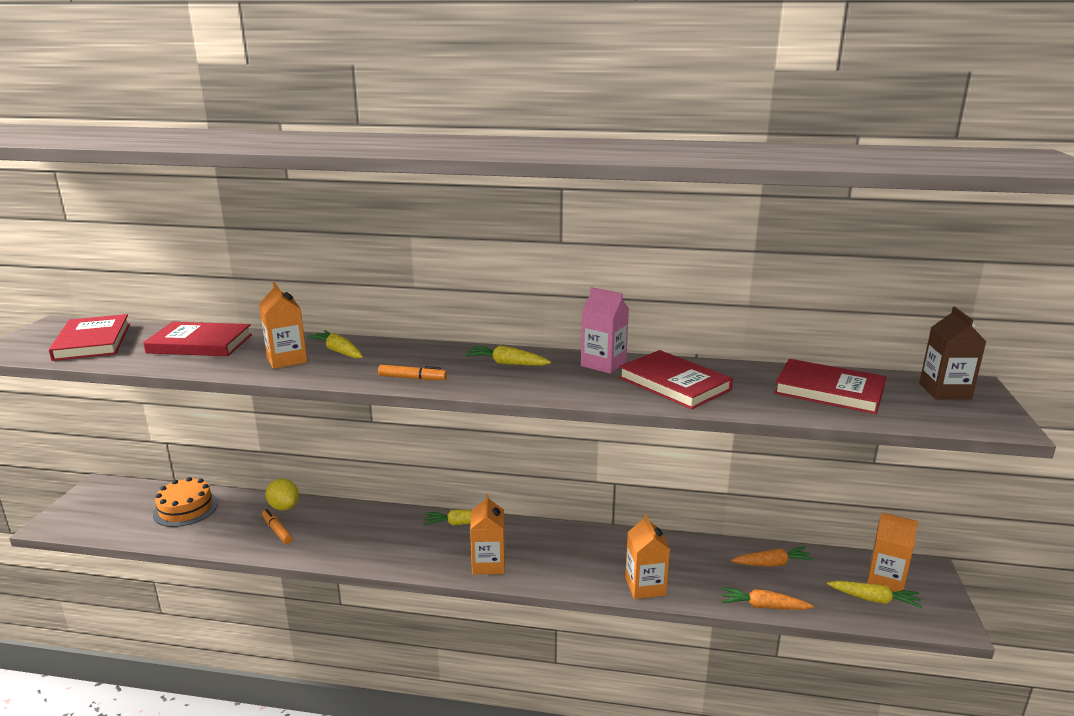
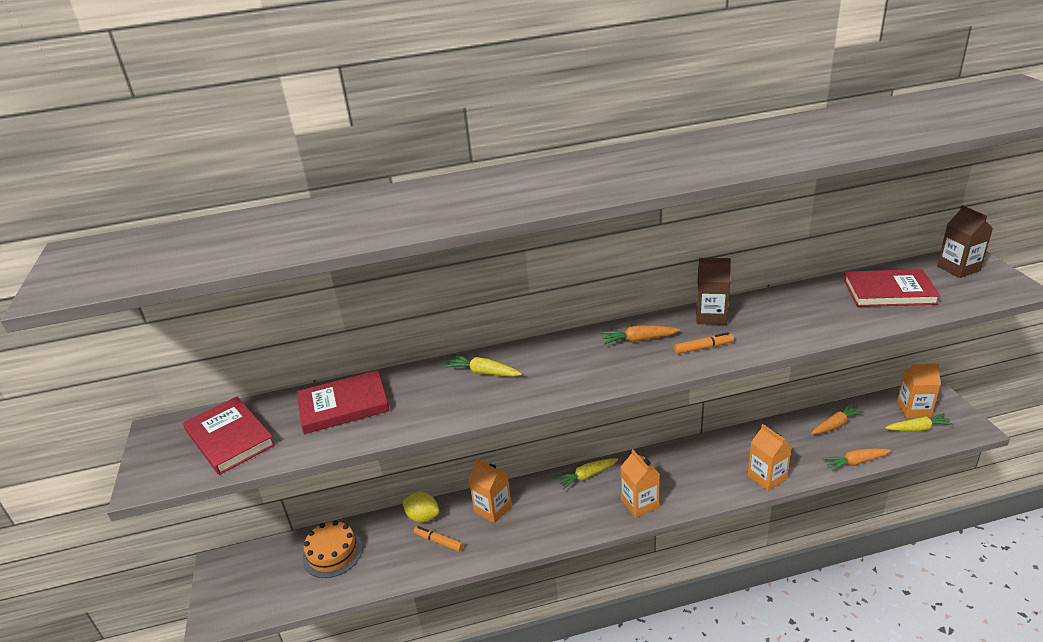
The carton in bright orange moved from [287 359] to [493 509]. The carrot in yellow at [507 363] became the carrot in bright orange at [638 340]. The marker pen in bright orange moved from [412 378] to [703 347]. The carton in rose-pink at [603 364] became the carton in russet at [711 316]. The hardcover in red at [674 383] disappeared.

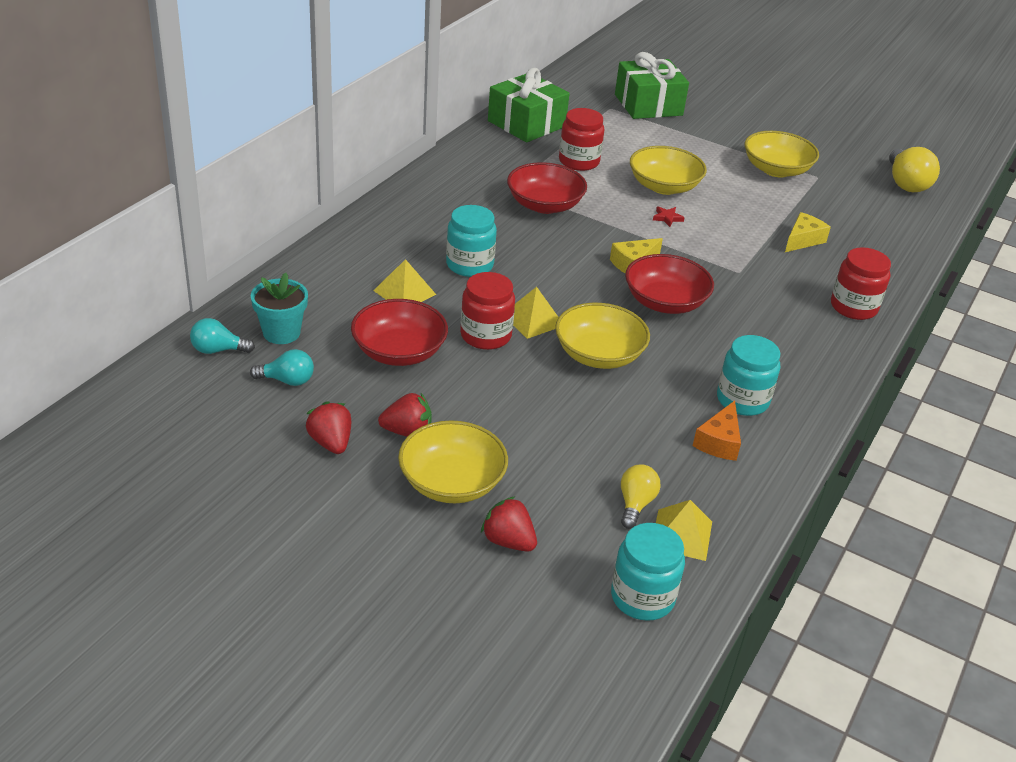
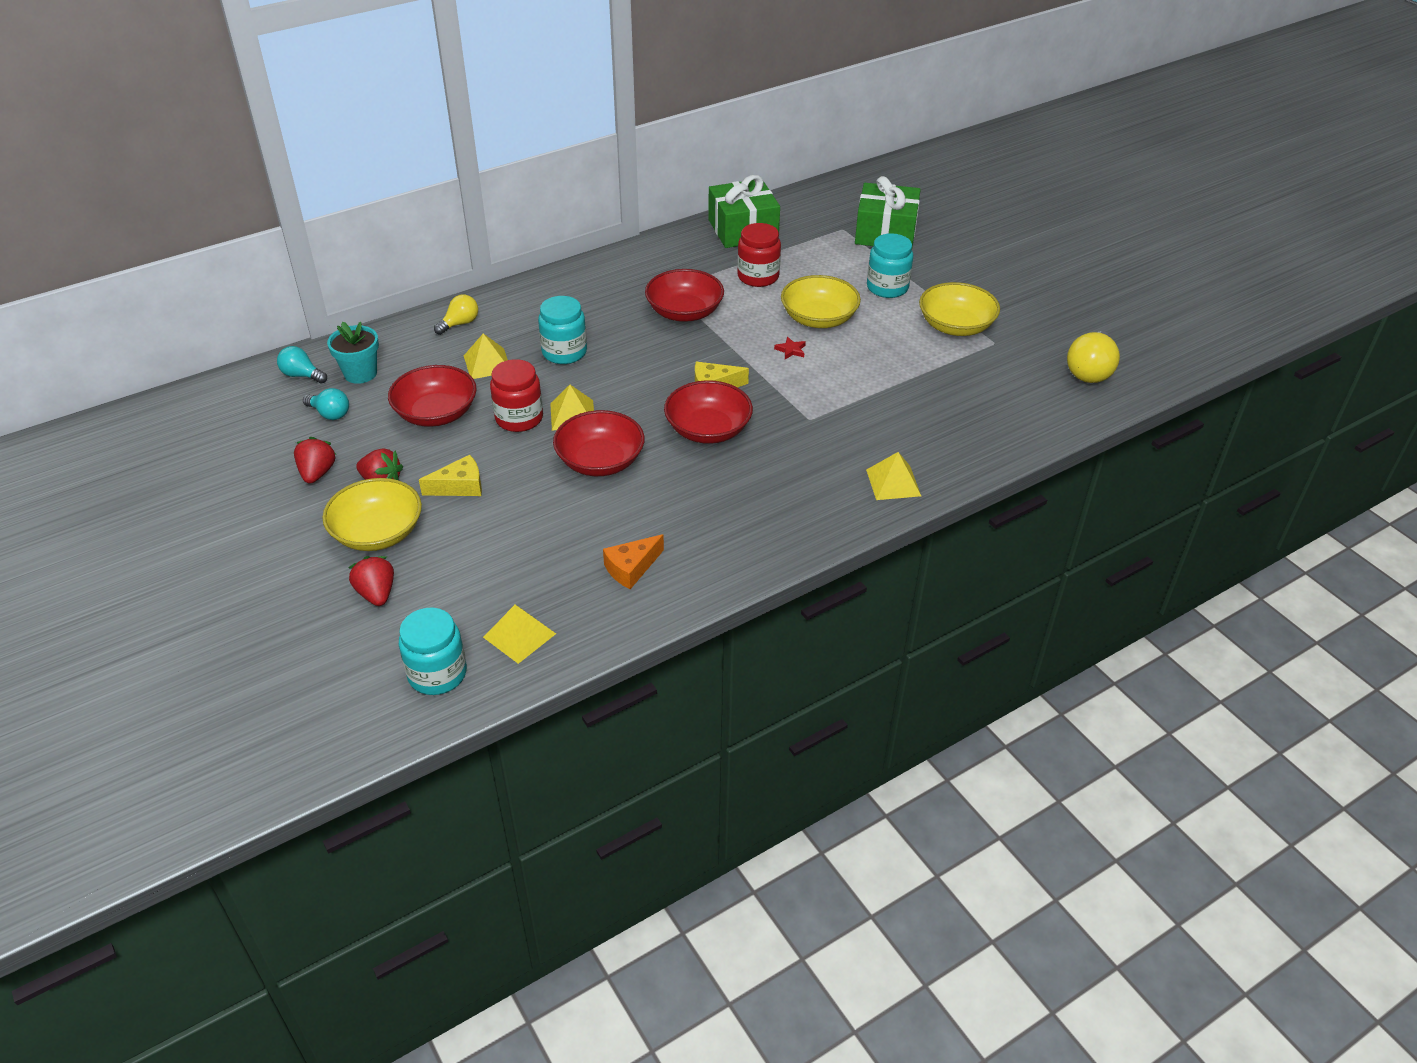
The cheese in yellow moved from [803 240] to [460 486]. The lightbulb in yellow moved from [635 504] to [460 324]. The bowl in yellow at [599 354] became the bowl in red at [600 461]. The jar in red at [853 307] was replaced by the solid pyramid in yellow at [893 482]. The jar in turquoise moved from [742 400] to [887 287].

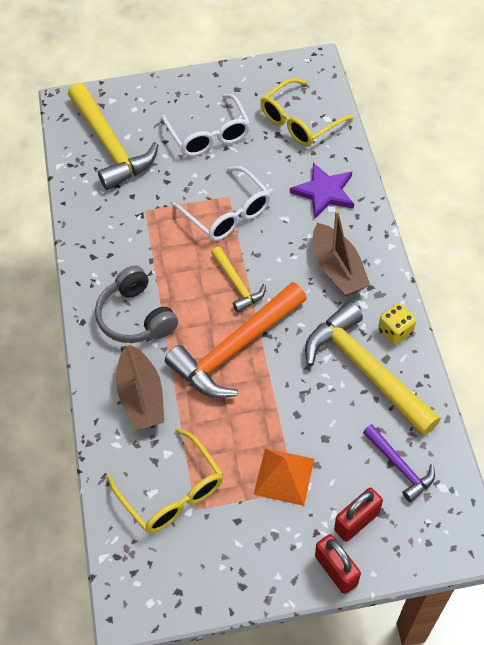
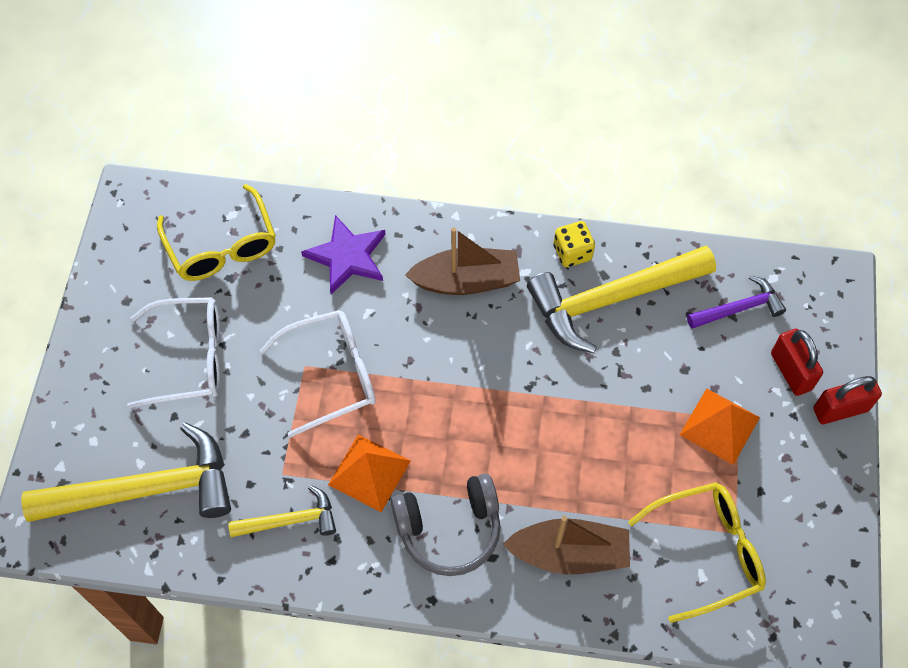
The carpenter's hammer in yellow moved from [237 284] to [290 520]. The solid pyramid in bright orange at [369 472] appeared. The carpenter's hammer in bright orange at [235 349] disappeared.

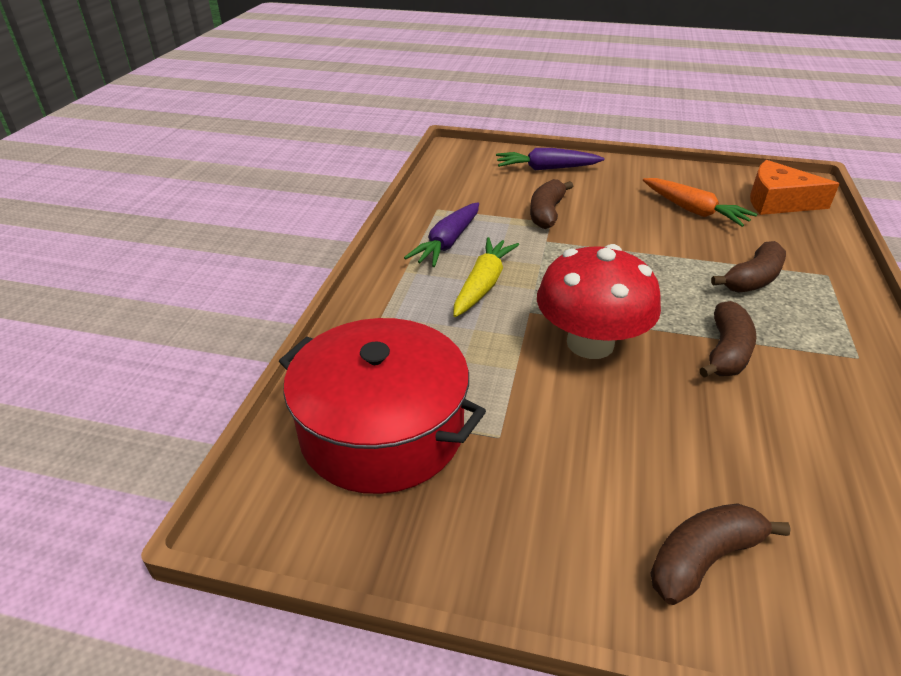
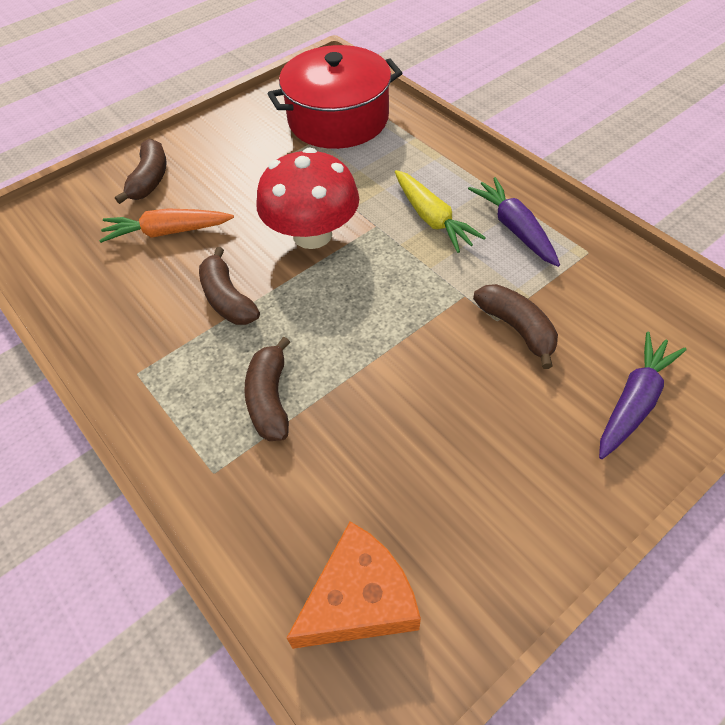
The carrot in bright orange moved from [693 211] to [167 232].

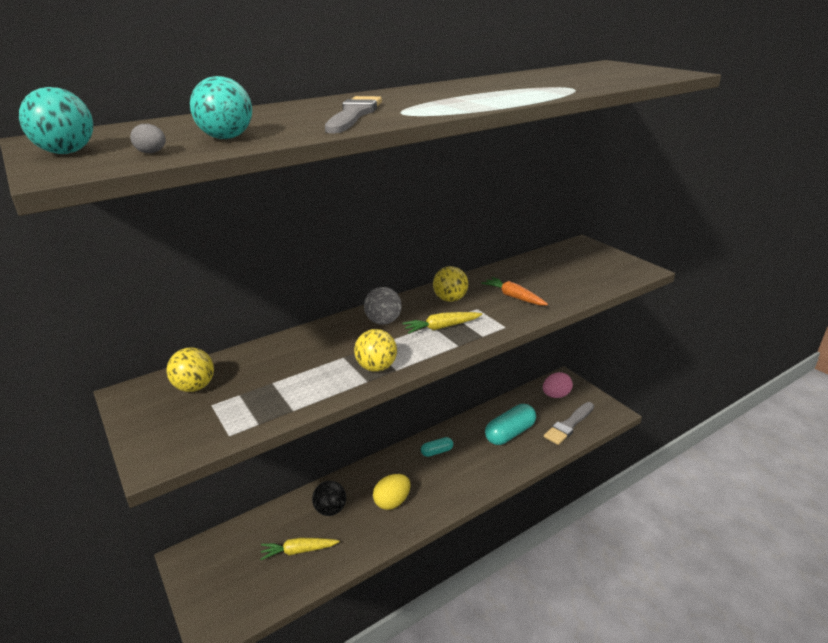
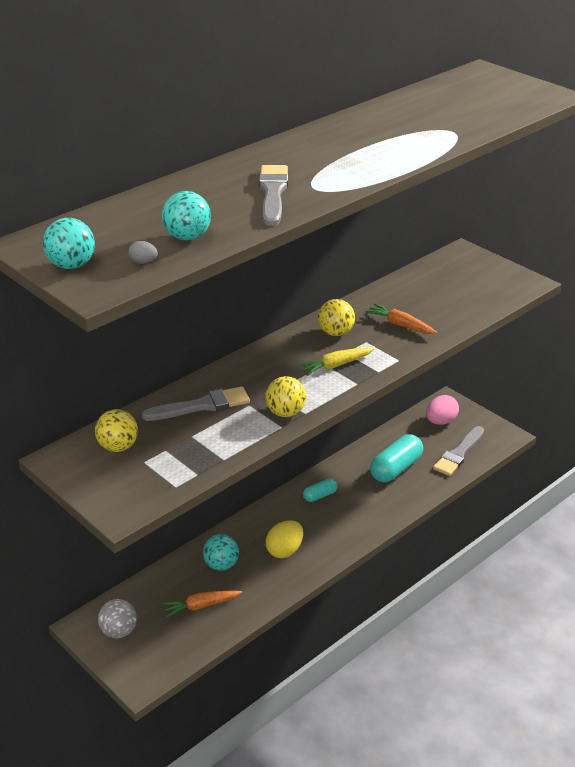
The ball in ash-grey moved from [383 321] to [119 631]. The brush in ash-grey at [201 406] appeared. The carrot in yellow at [298 551] became the carrot in bright orange at [201 606]. The ball in ebony at [330 509] became the ball in turquoise at [221 565].

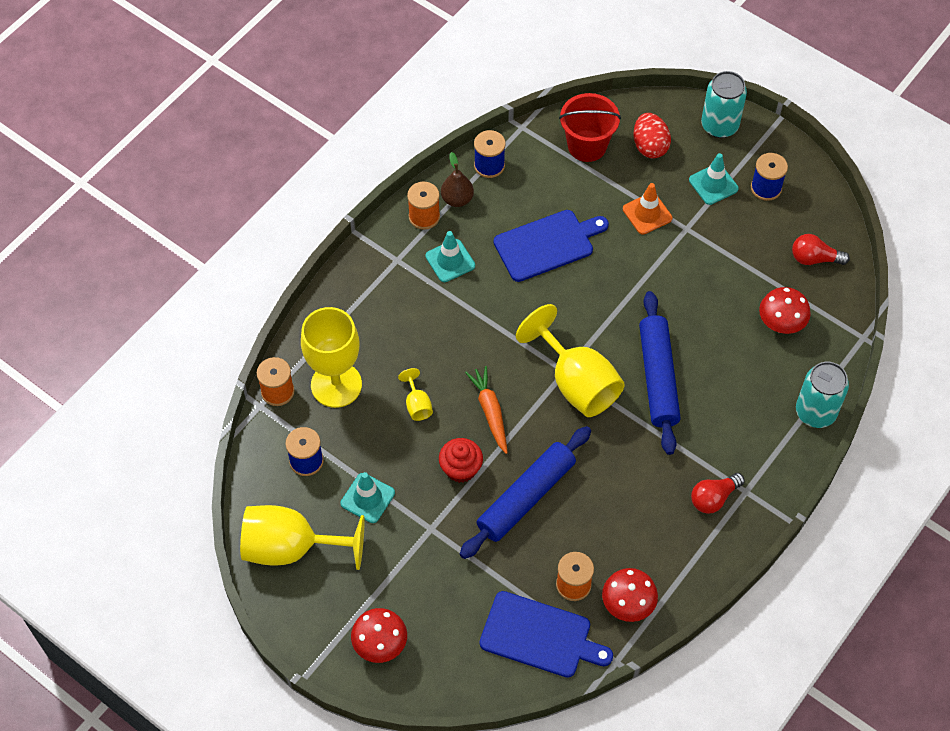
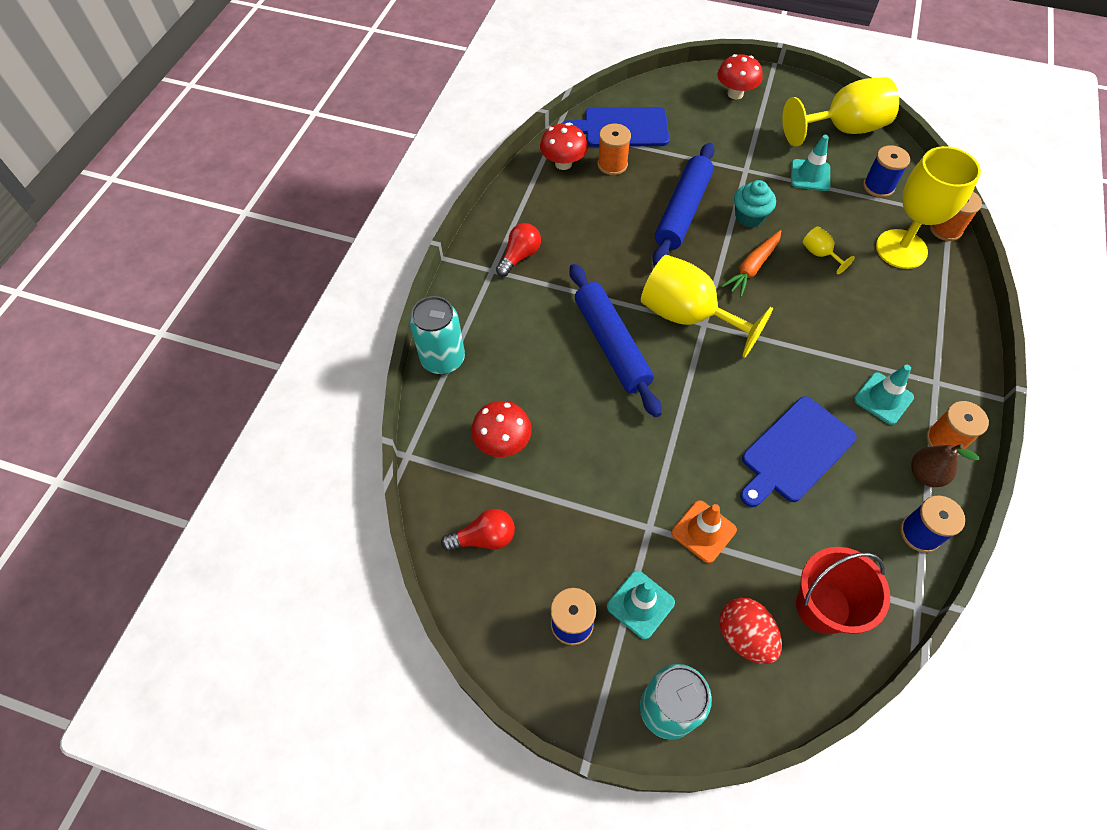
The carrot in bright orange at [490 412] turned 75 degrees clockwise. The cupcake in red at [461 469] became the cupcake in turquoise at [749 216].

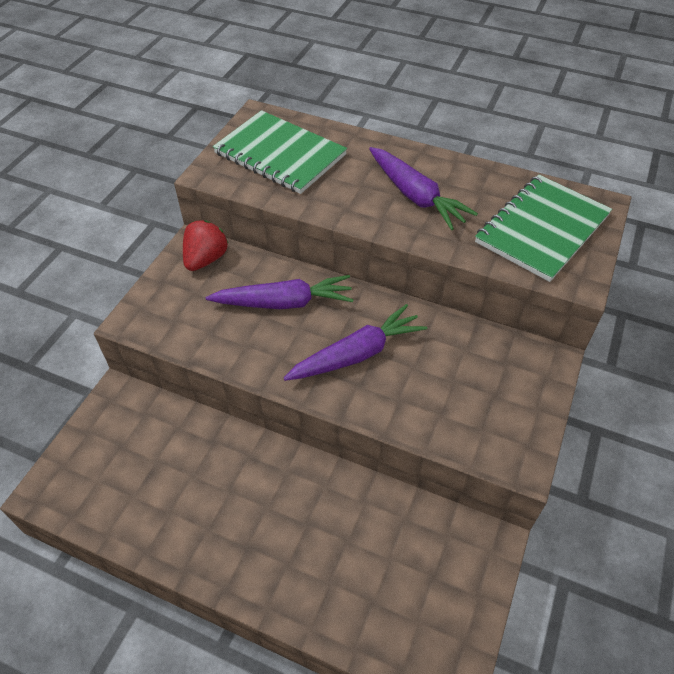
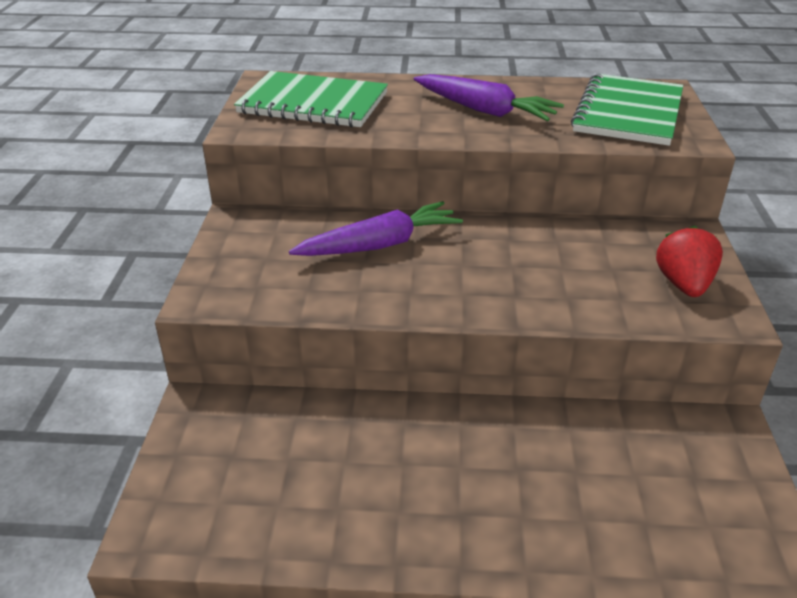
The strawberry in red moved from [206 259] to [683 285]. The carrot in violet at [357 354] disappeared.

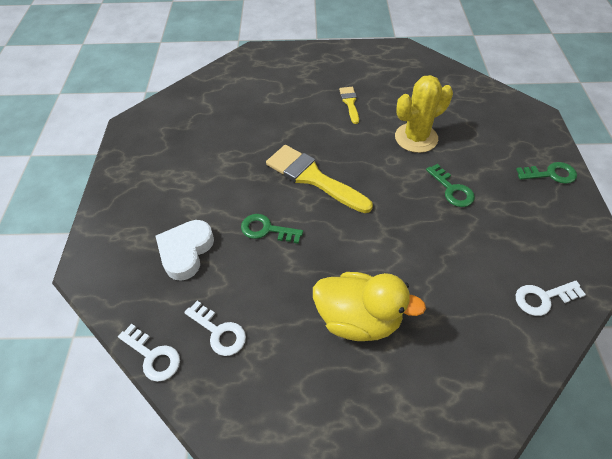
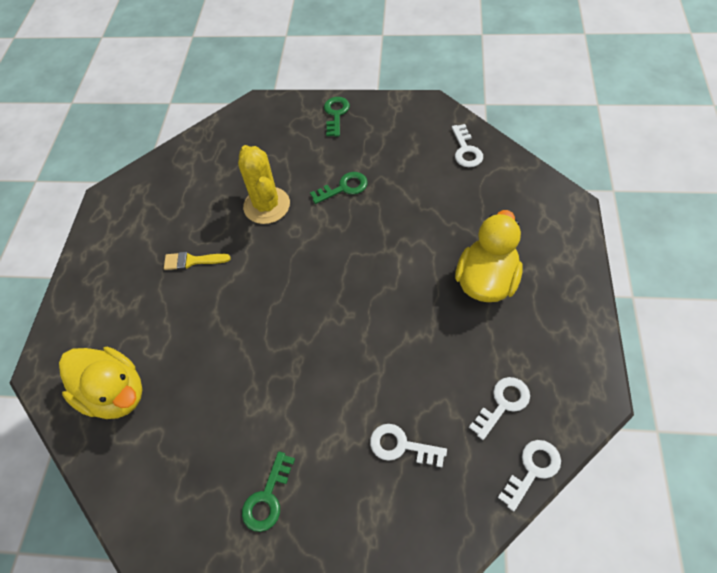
The duck in yellow at [115 393] appeared. The latchkey in emerald moved from [266 229] to [267 498]. The heart in pure white at [186 251] was replaced by the latchkey in pure white at [401 446]. The brush in yellow at [313 178] disappeared.

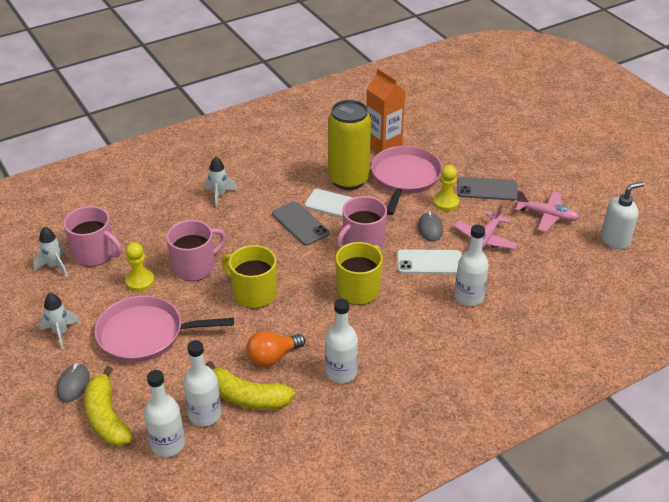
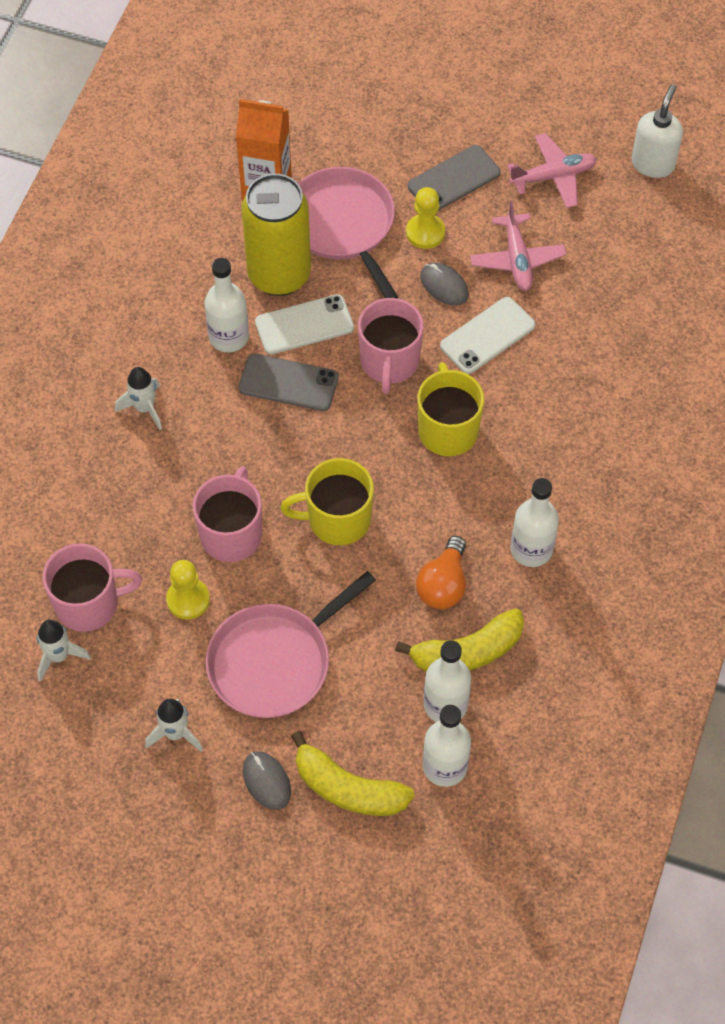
The drink bottle in pure white moved from [469 297] to [229 337].

